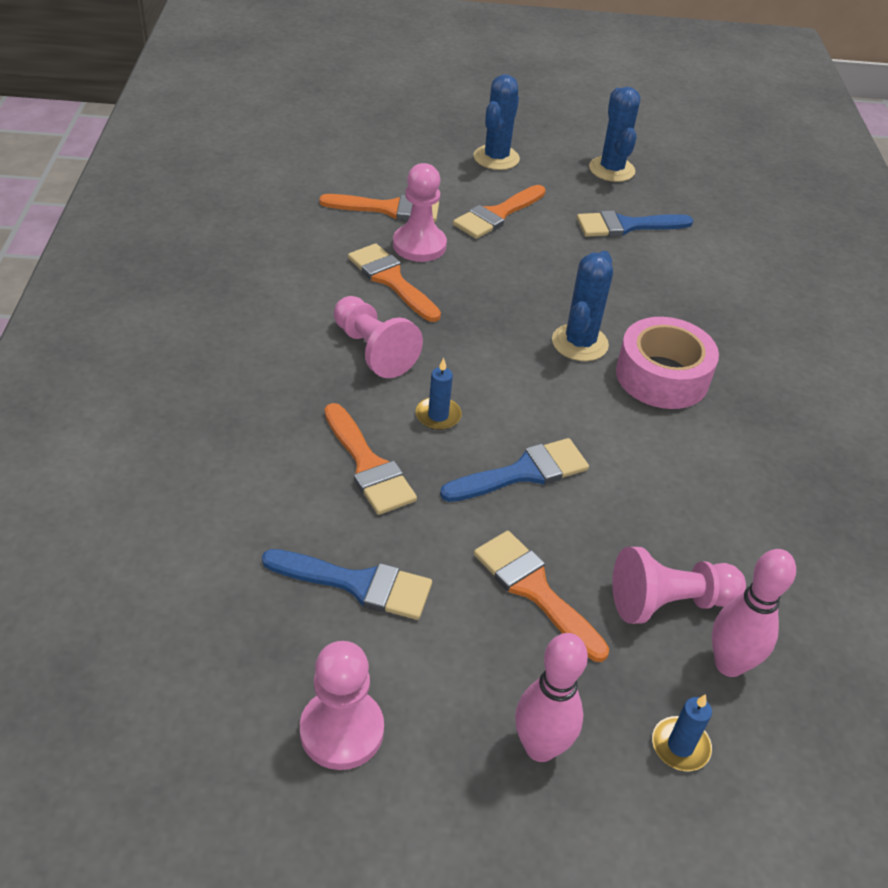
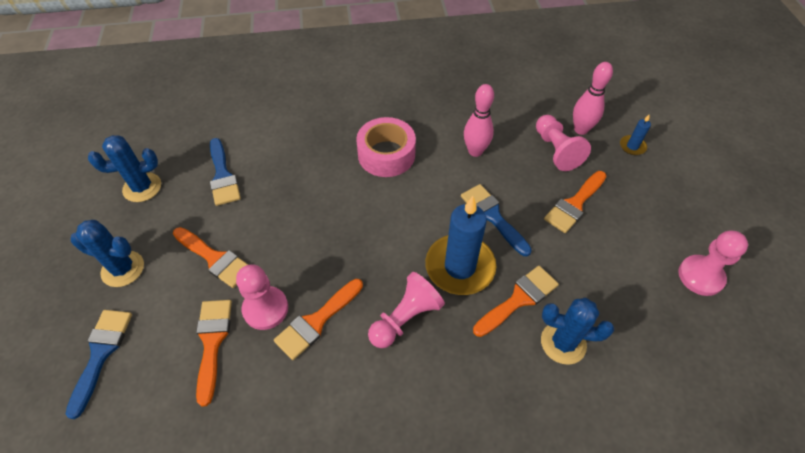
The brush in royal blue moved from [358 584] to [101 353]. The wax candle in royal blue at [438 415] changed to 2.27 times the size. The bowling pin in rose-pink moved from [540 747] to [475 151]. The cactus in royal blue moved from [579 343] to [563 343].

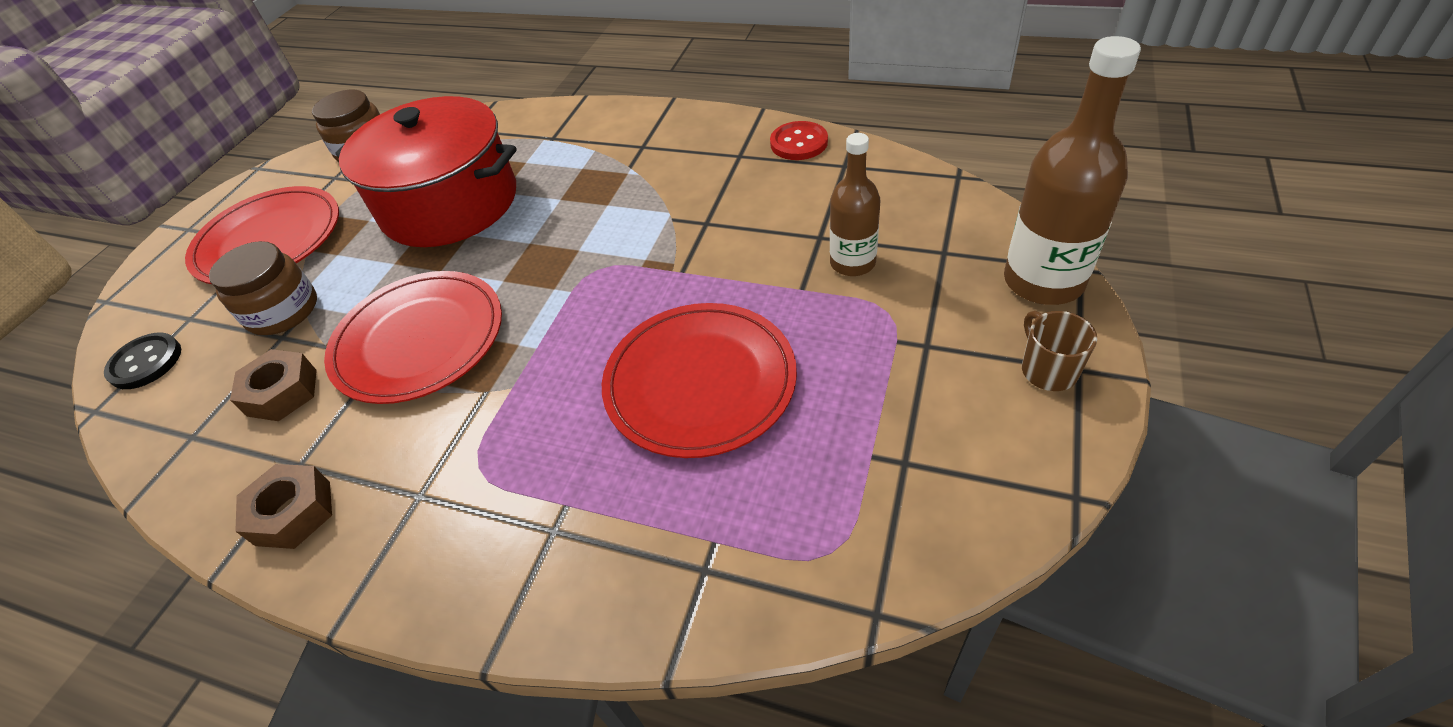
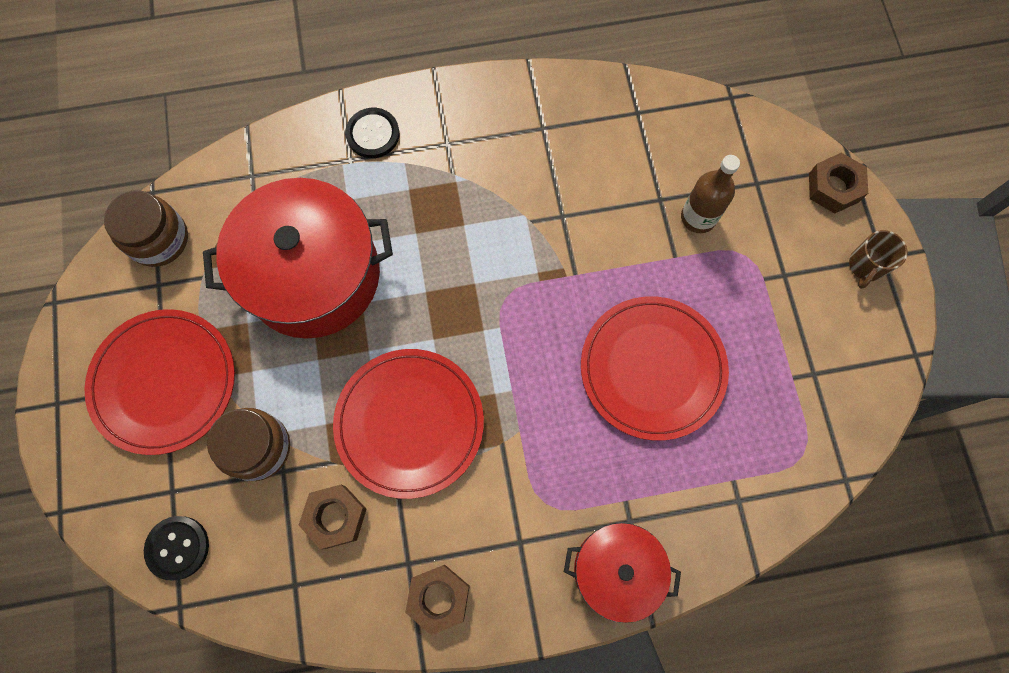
The shirt button in ebony at [373 134] appeared. The stockpot in red at [616 570] appeared. The drink bottle in russet at [1043 281] was replaced by the hex nut in russet at [833 187]. The mug in russet at [1047 370] turned 105 degrees counterclockwise. The shirt button in red at [799 143] disappeared.

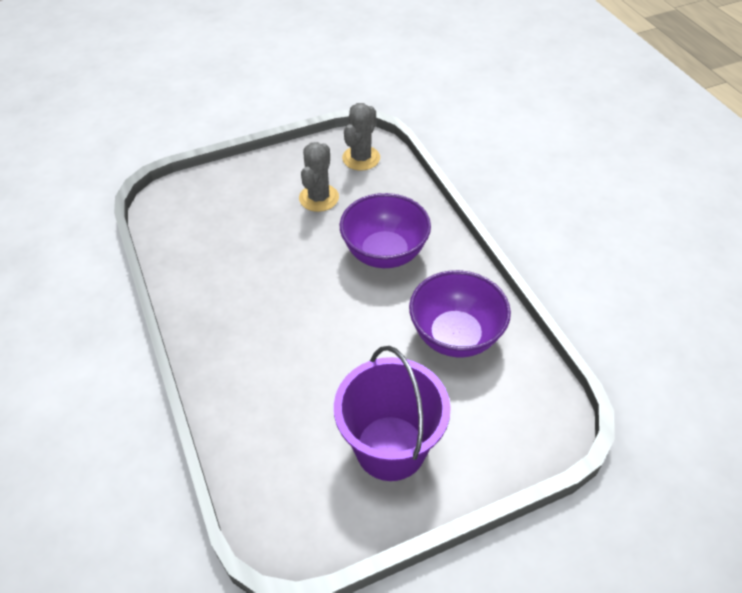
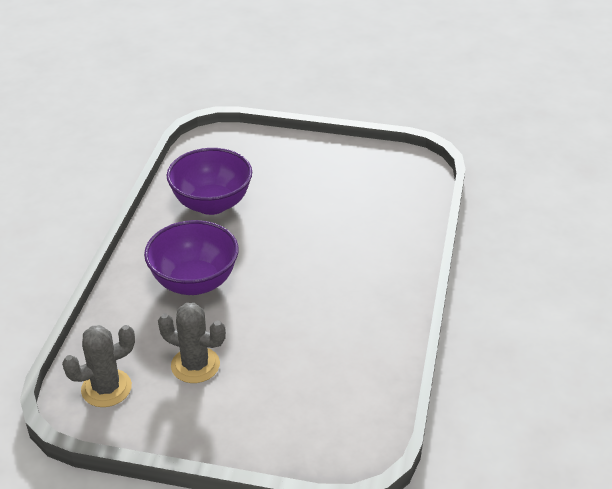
The cactus in ash-grey at [319 198] turned 60 degrees clockwise. The bucket in violet at [390 448] disappeared.

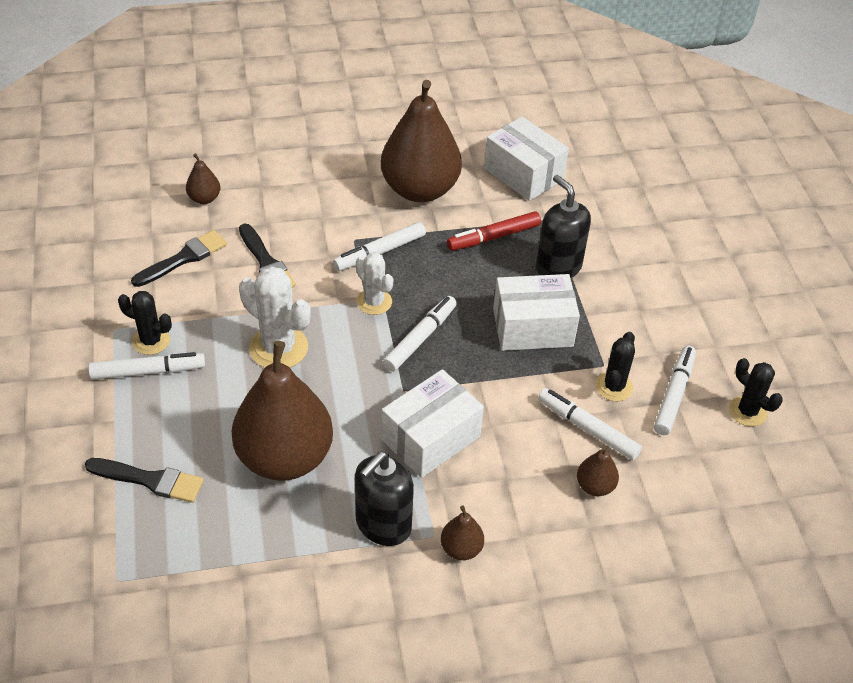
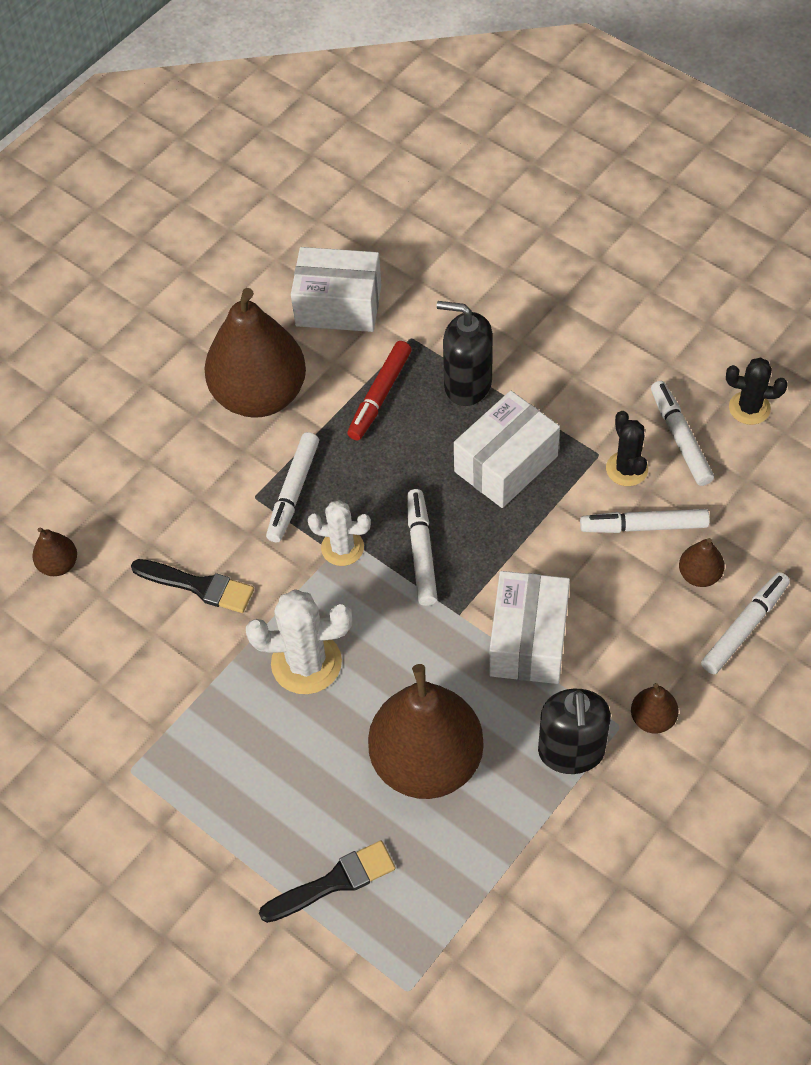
The marker pen in pure white moved from [148 371] to [744 627]. The cactus in ebony at [151 341] disappeared. The brush in ebony at [183 258] disappeared.

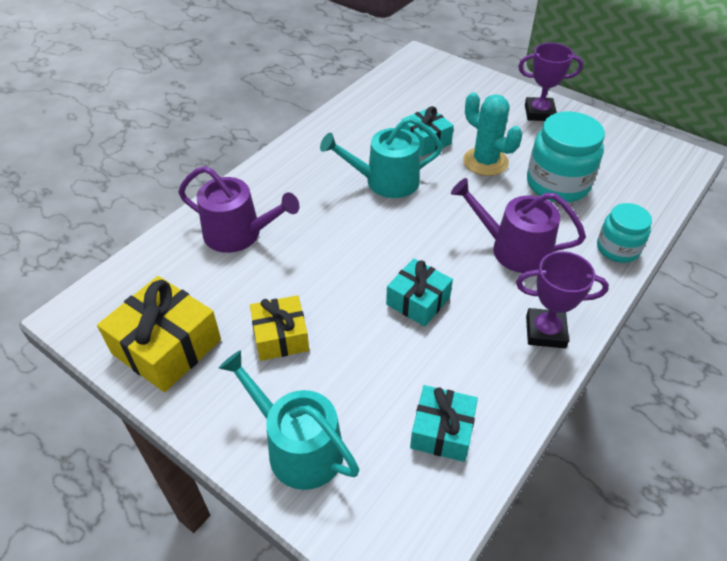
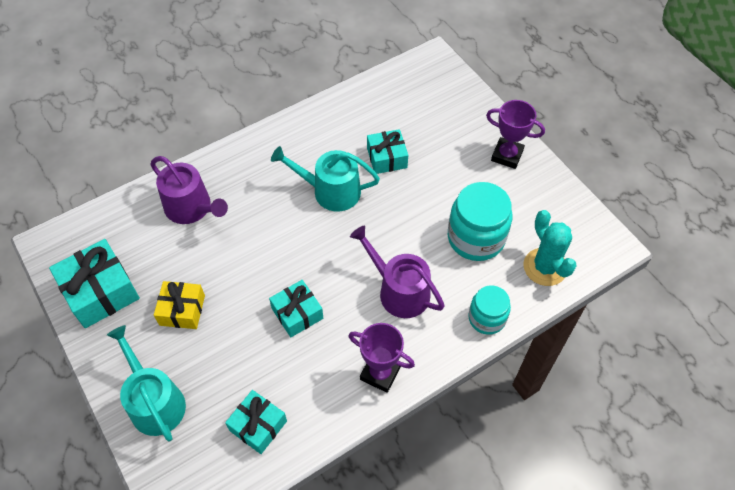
The wrapped gift in yellow at [166 347] became the wrapped gift in turquoise at [100 292]. The cactus in turquoise moved from [485 162] to [545 267].

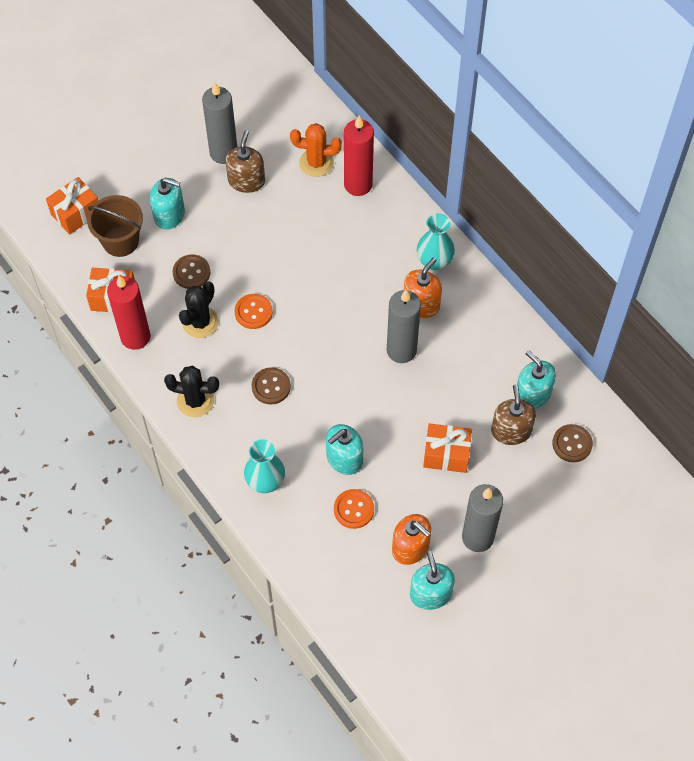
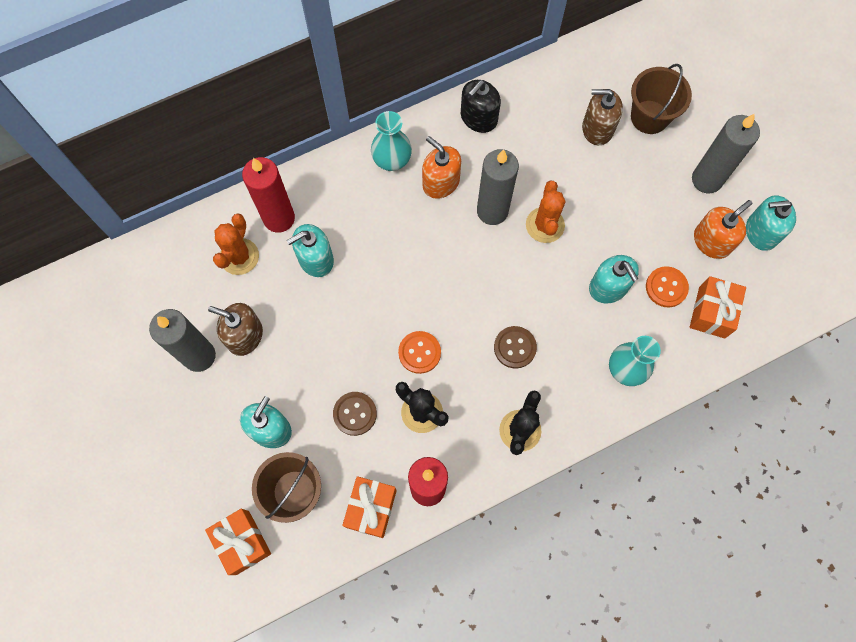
The pump bottle in turquoise moved from [532 394] to [315 259]. The pump bottle in ebony at [478 118] appeared. The cactus in bright orange at [545 225] appeared. The bucket in russet at [649 117] appeared. The wrapped gift in bright orange moved from [446 454] to [711 312]. The shirt button in russet at [572 444] disappeared.

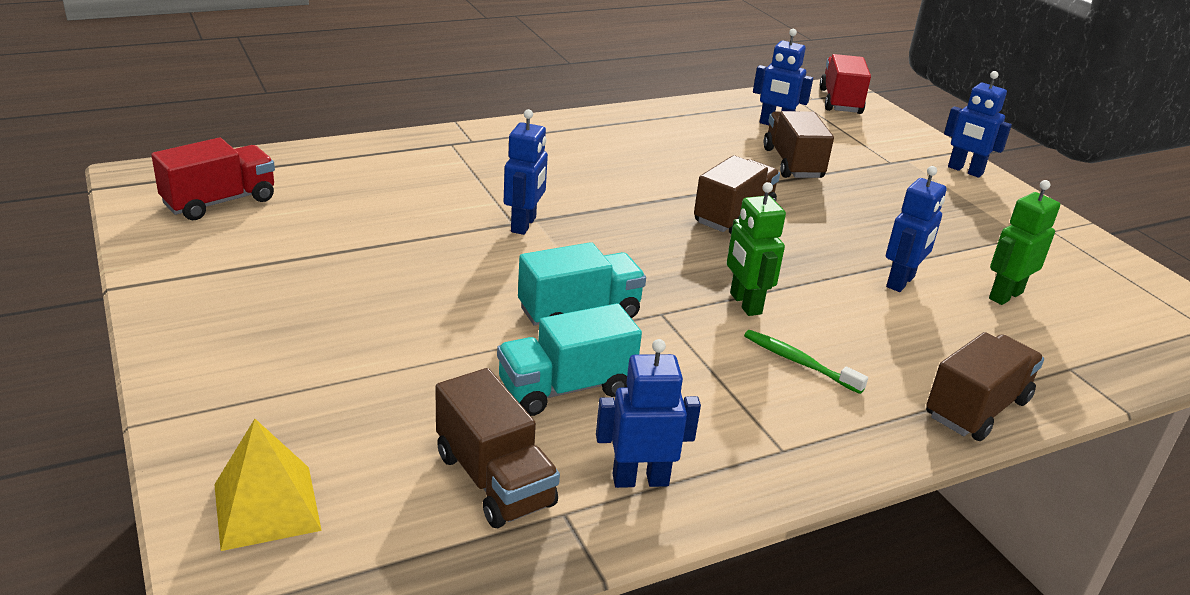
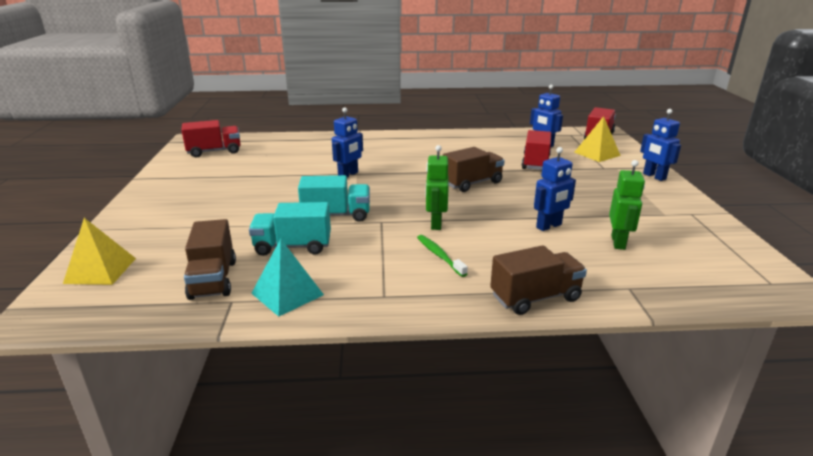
The toy robot in royal blue at [640 479] was replaced by the solid pyramid in turquoise at [287 294]. The lorry in russet at [792 163] became the lorry in red at [535 163]. The solid pyramid in yellow at [597 154] appeared. The toy robot in emerald at [1005 295] turned 120 degrees clockwise.

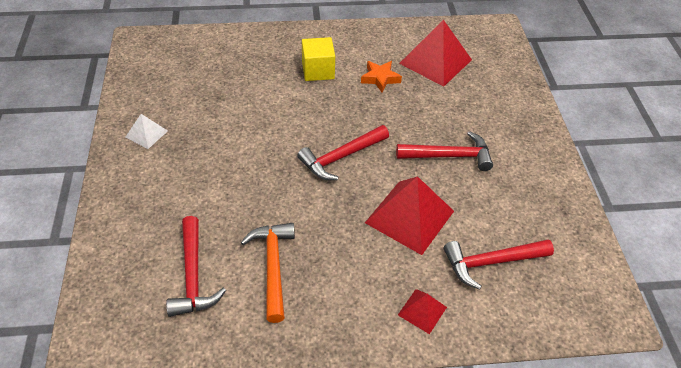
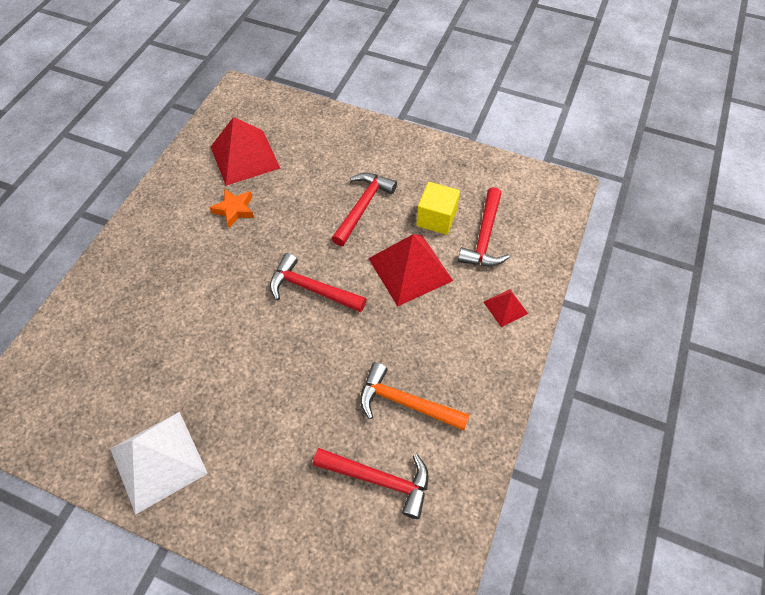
The solid pyramid in pure white at [146 134] changed to 2.01 times the size. The carpenter's hammer in red at [341 157] turned 120 degrees clockwise. The cube in yellow moved from [318 70] to [436 218].

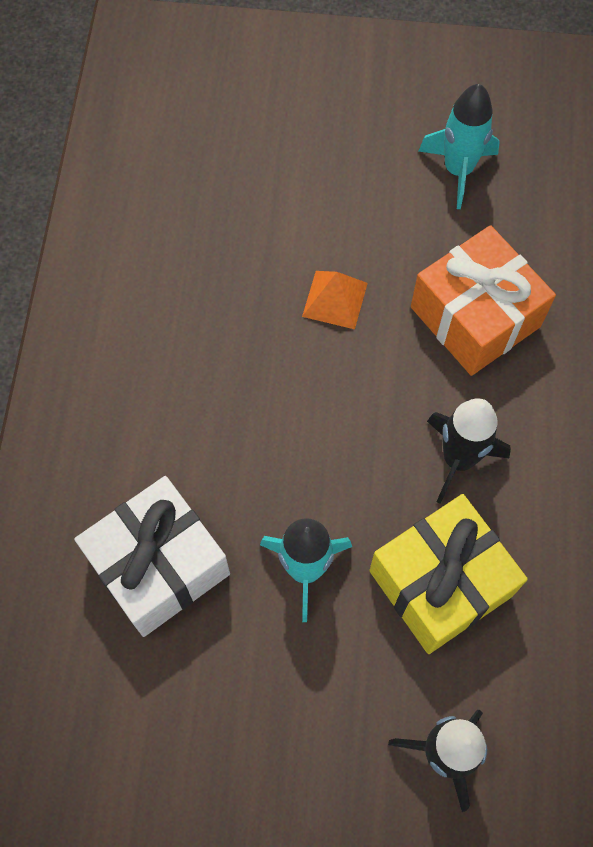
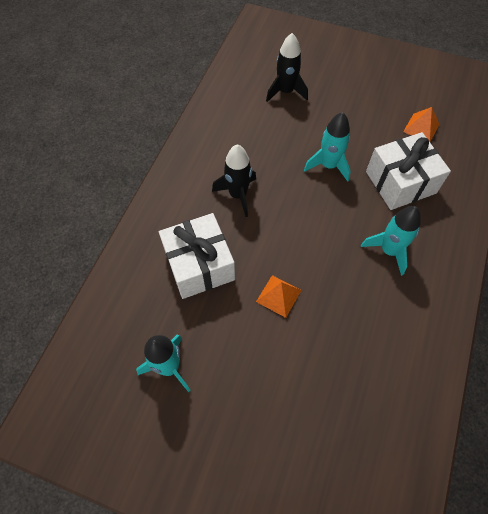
The wrapped gift in bright orange at [475 317] became the wrapped gift in pure white at [199 265]. The rocket in turquoise at [389 250] appeared. The solid pyramid in bright orange at [421 128] appeared. The wrapped gift in yellow at [440 583] disappeared.

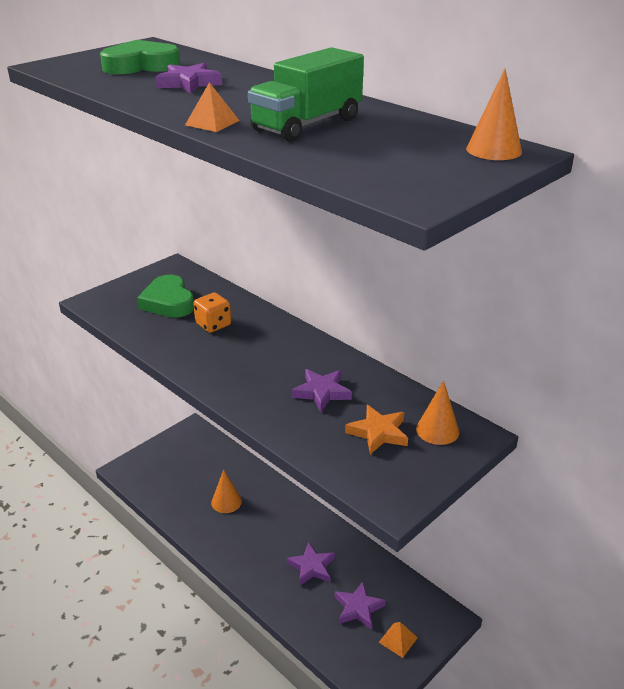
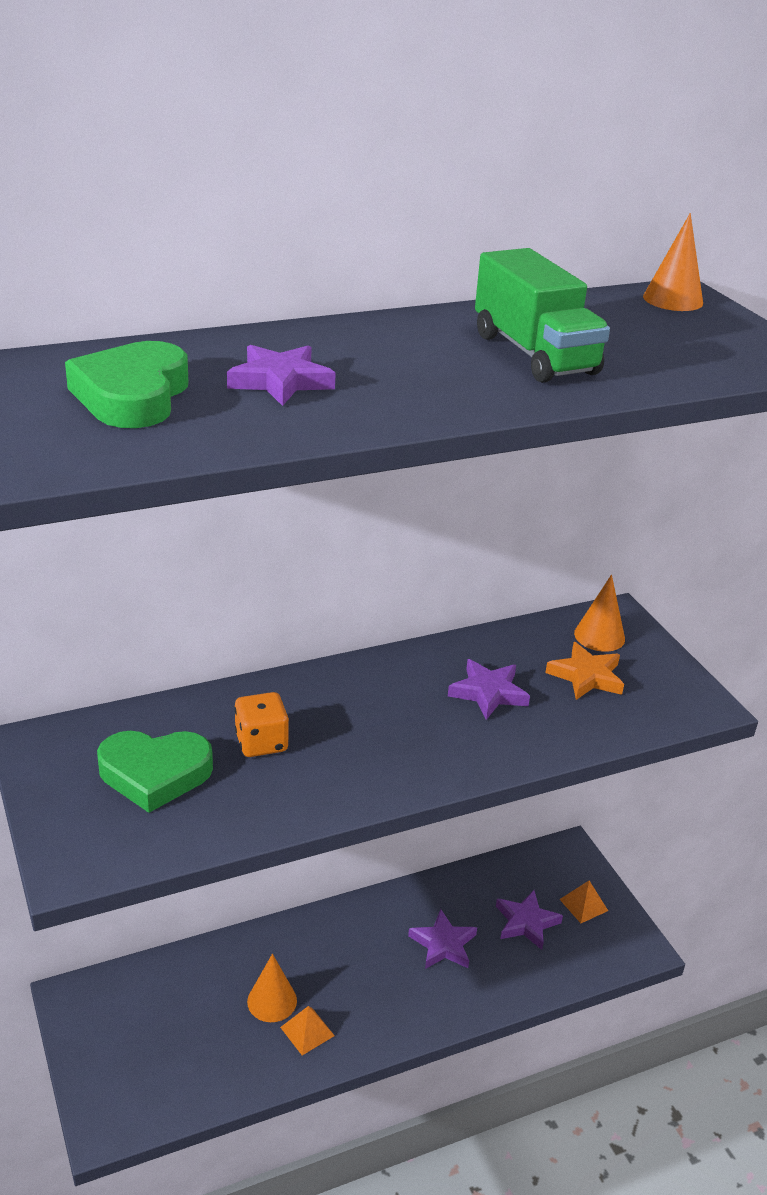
The solid pyramid in bright orange moved from [212 123] to [307 1031].

